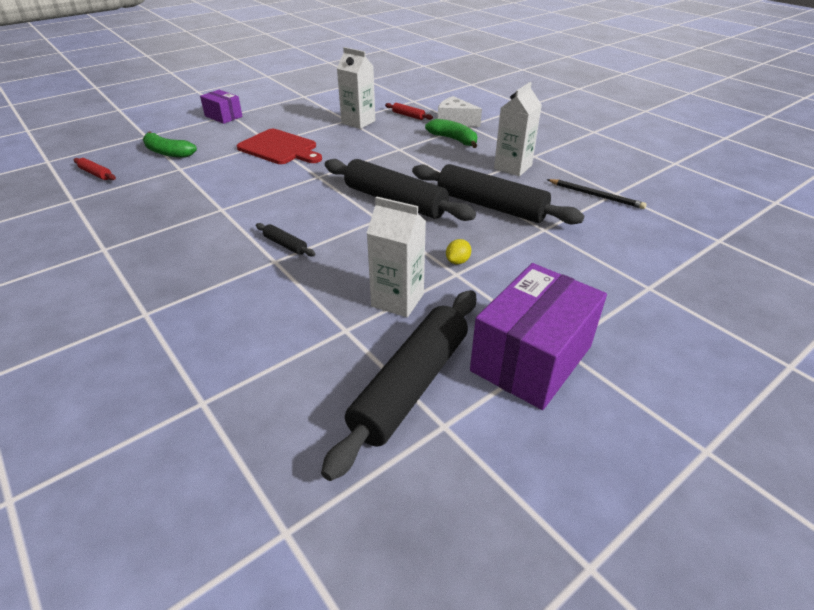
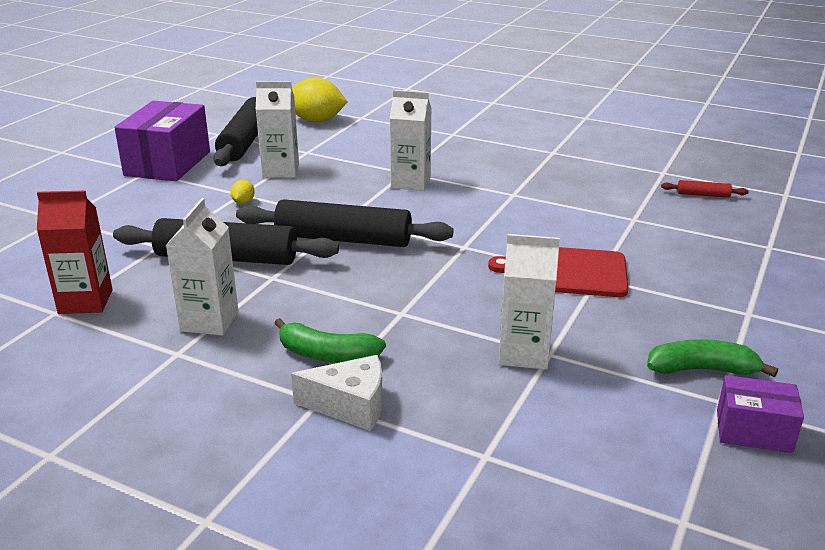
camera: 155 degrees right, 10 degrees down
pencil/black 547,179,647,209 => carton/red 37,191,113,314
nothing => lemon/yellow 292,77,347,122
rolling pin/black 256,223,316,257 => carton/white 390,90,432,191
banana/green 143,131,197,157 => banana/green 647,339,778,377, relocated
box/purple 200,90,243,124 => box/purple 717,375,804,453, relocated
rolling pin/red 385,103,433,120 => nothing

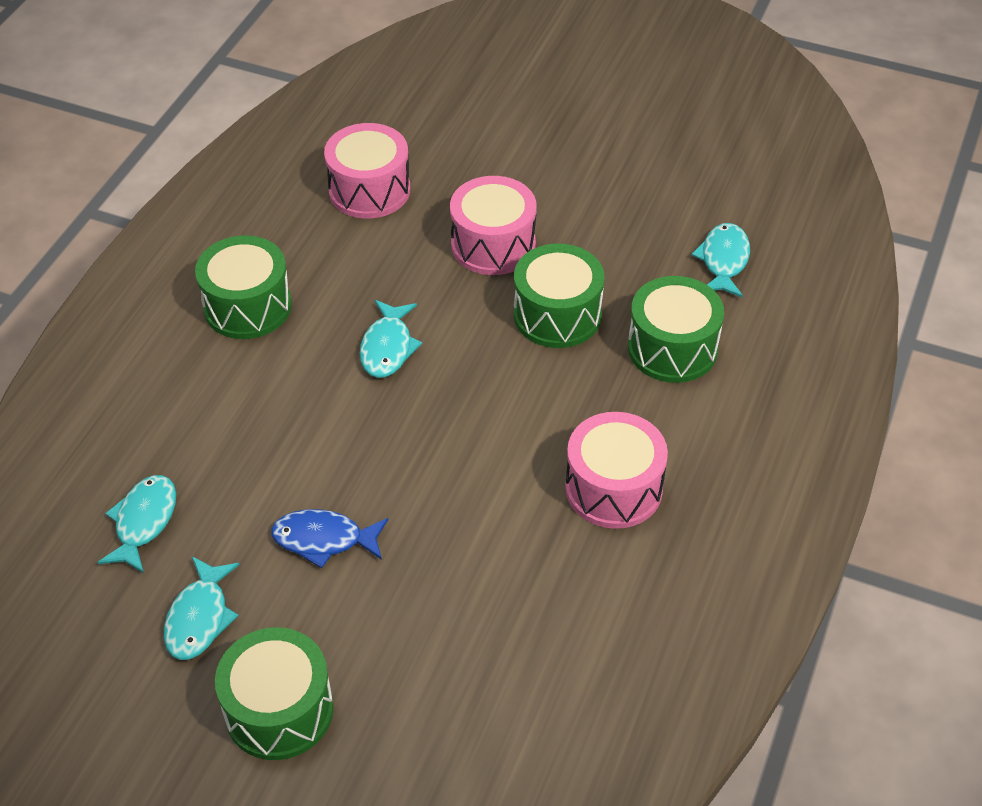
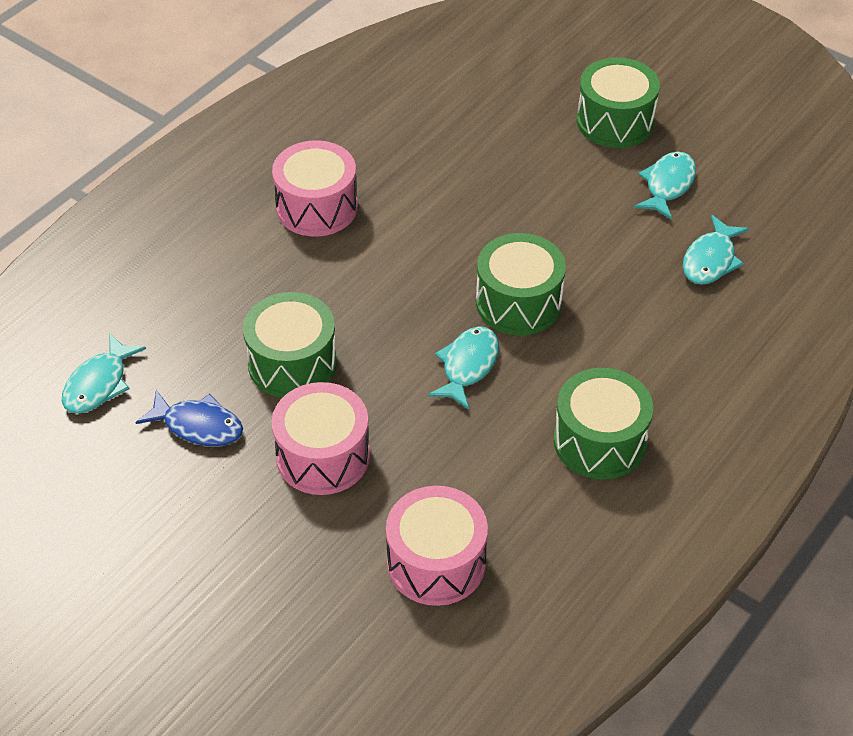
camera: 165 degrees left, 0 degrees up
fish/blue 271,509,388,568 => fish/blue 135,390,243,446, relocated
drum/green 628,276,724,383 => drum/green 476,233,566,335, relocated

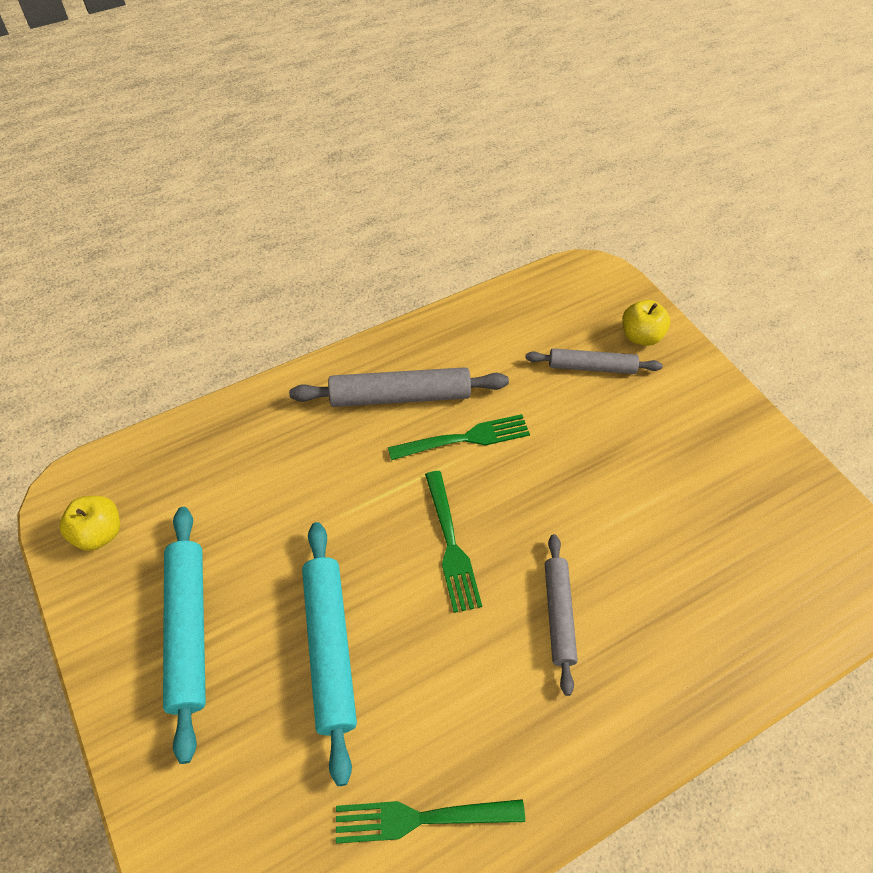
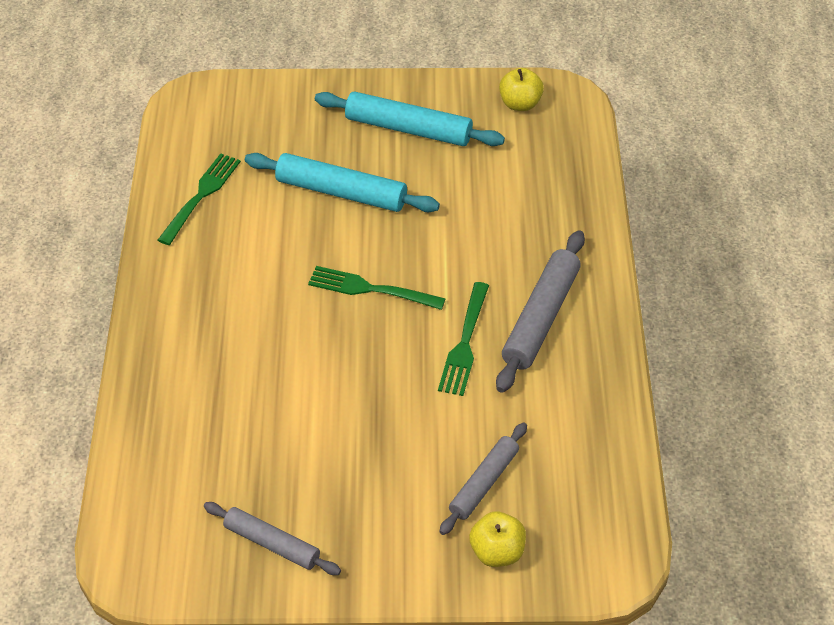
camera: 120 degrees right, 5 degrees down
rolling pin/grey 545,534,578,696 => rolling pin/grey 204,502,341,575, relocated

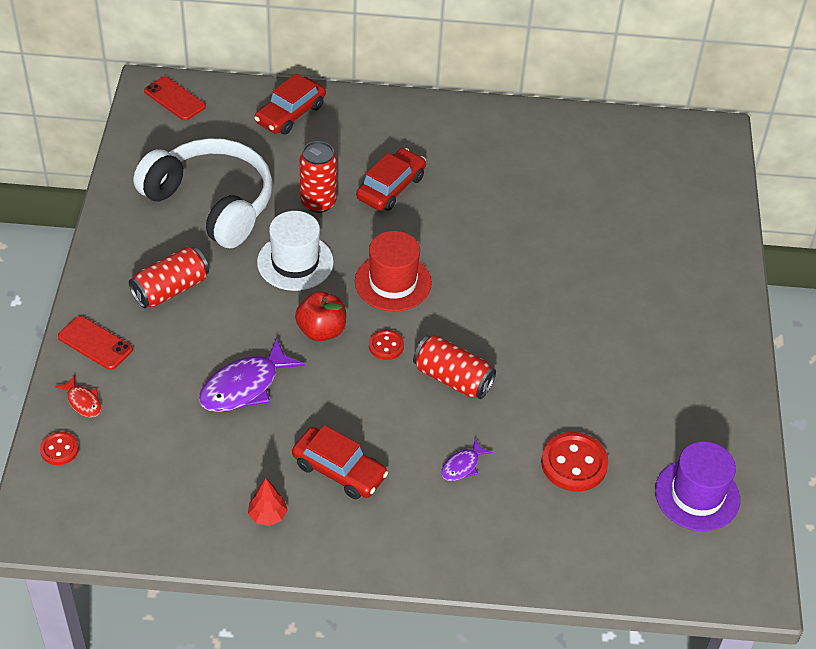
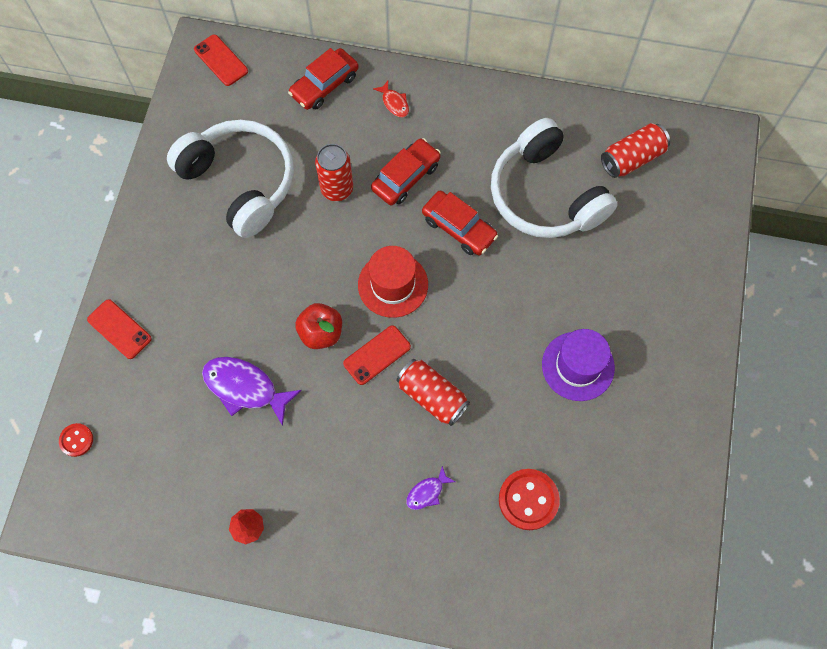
camera: 10 degrees right, 20 degrees up
fish/purple 199,338,305,412 => fish/purple 202,357,302,426, 60 degrees clockwise
button/red 369,330,404,360 => phone/red 343,325,411,385
fish/red 55,375,101,418 => fish/red 373,81,409,117, relocated
car/red 292,425,388,499 => car/red 422,191,498,256, relocated
nothing => headphones/white 491,118,617,238
hat/purple 655,441,740,531 => hat/purple 542,329,615,401, relocated
can/red 129,247,209,308 => can/red 601,123,670,178, relocated
hat/white 257,211,334,291 => nothing

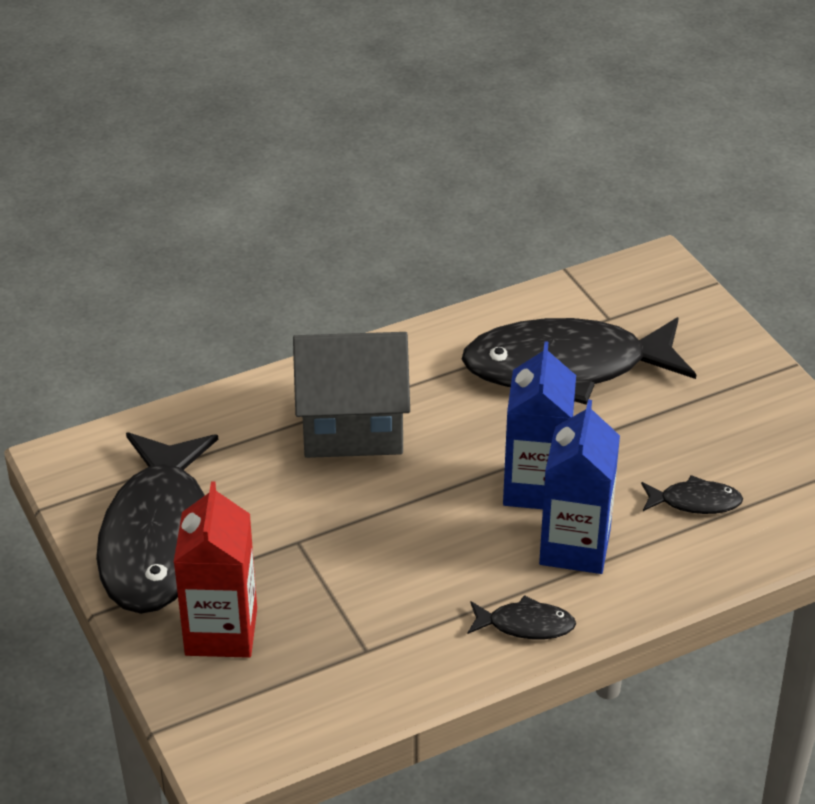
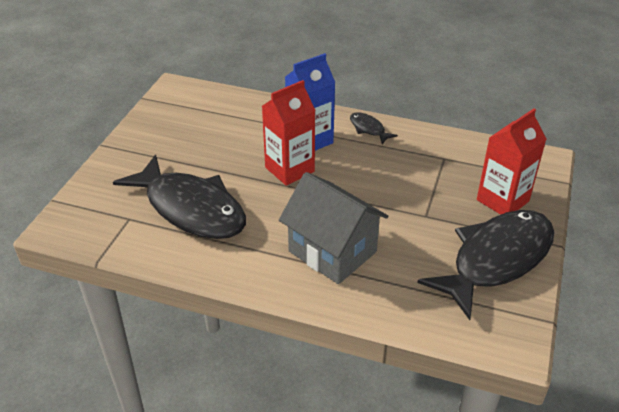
camera: 135 degrees left, 0 degrees up
carton/blue 503,341,576,509 => carton/red 262,80,315,186
fish/black 641,475,743,514 => nothing

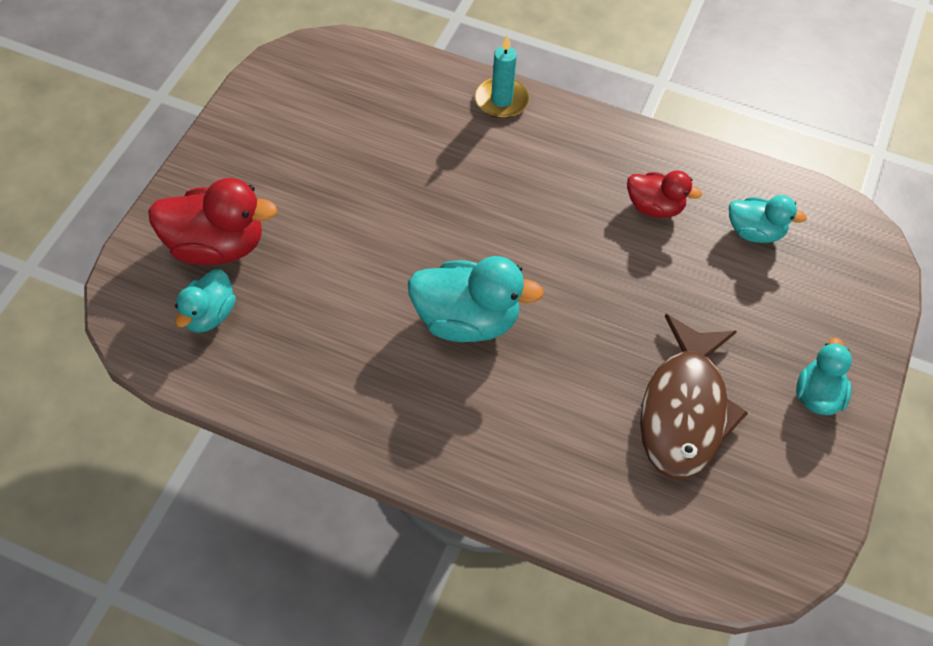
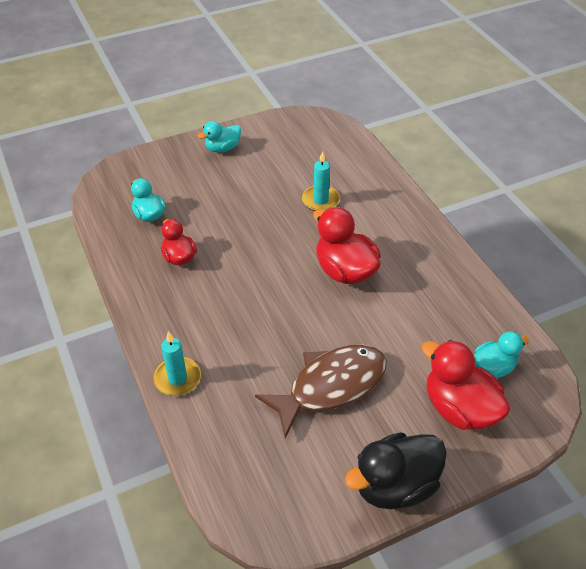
camera: 135 degrees left, 10 degrees down
fish/brown 640,314,748,479 => fish/brown 255,345,387,438, relocated
nothing => candle/turquoise 302,151,340,211
duck/turquoise 408,256,544,342 => duck/red 313,207,381,284
nothing => duck/black 345,432,447,509

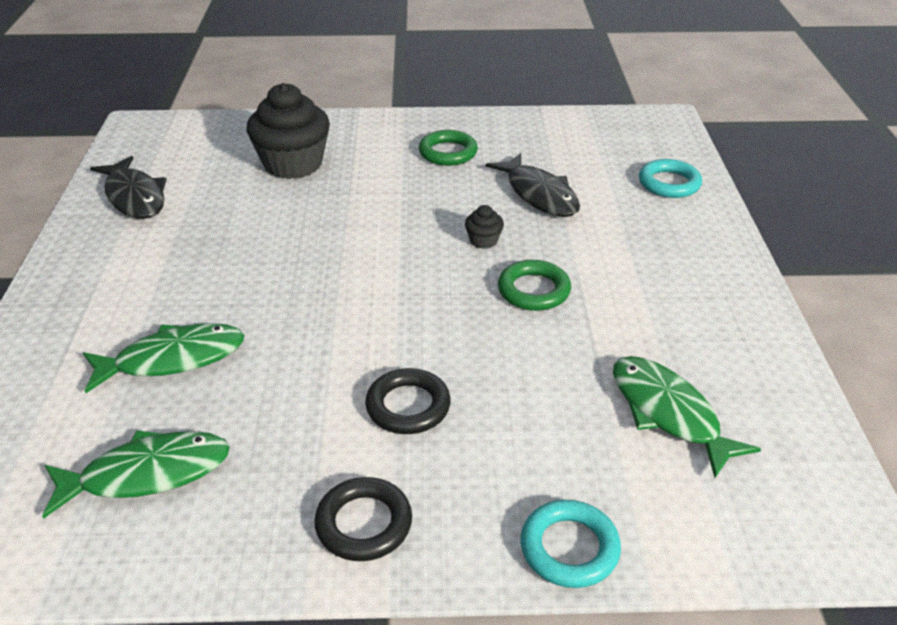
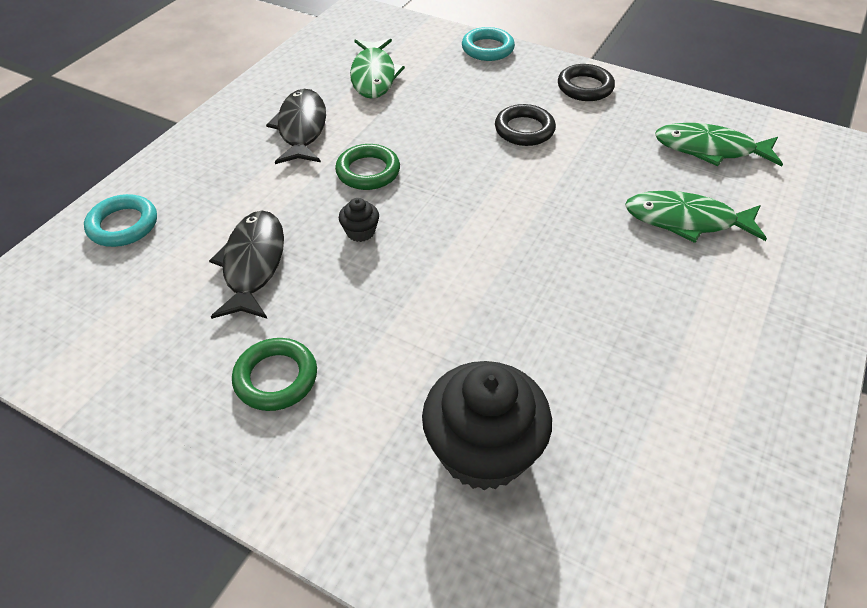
camera: 150 degrees left, 10 degrees up
fish/black 90,156,167,219 => fish/black 266,89,326,164, relocated

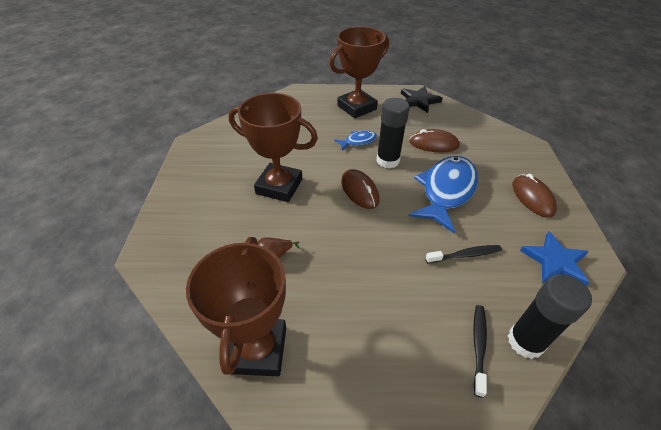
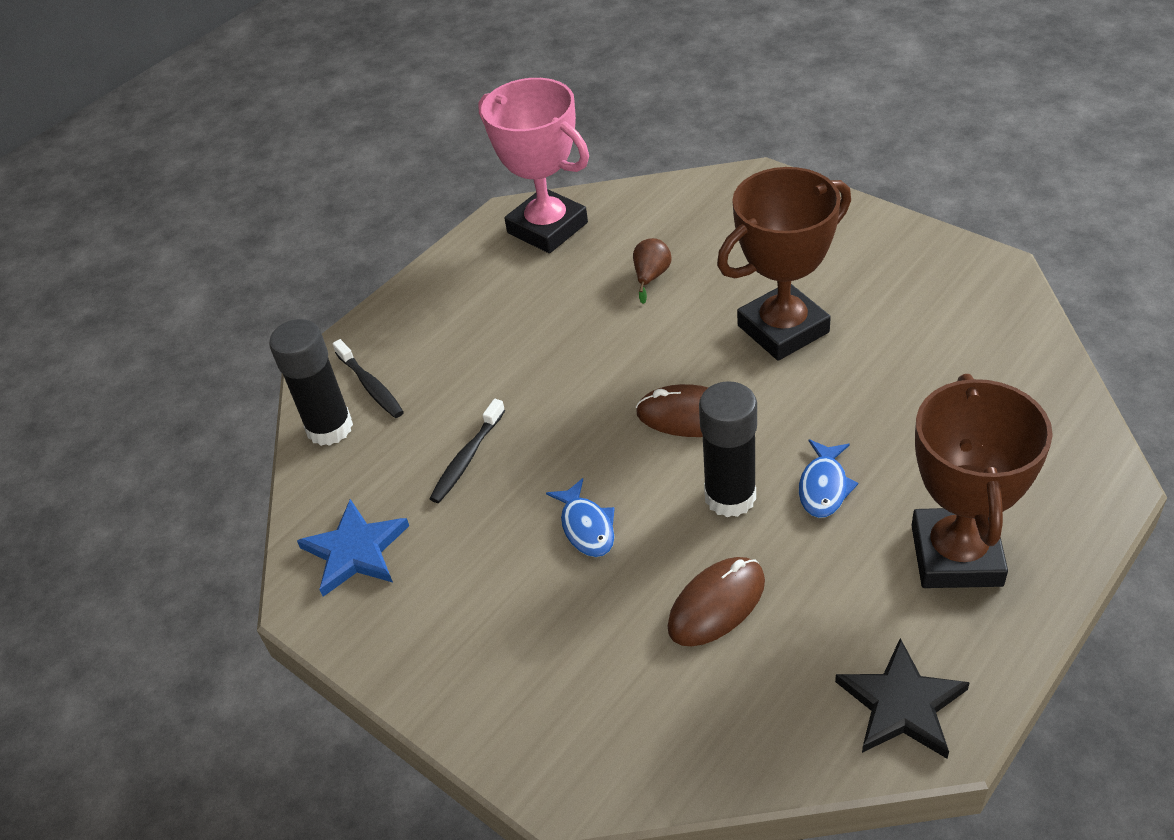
camera: 135 degrees right, 0 degrees up
trophy/brown 186,237,286,376 => trophy/pink 478,78,589,253
fish/blue 409,156,478,233 => fish/blue 546,478,615,557, x0.47
mouse/brown 512,174,557,217 => nothing

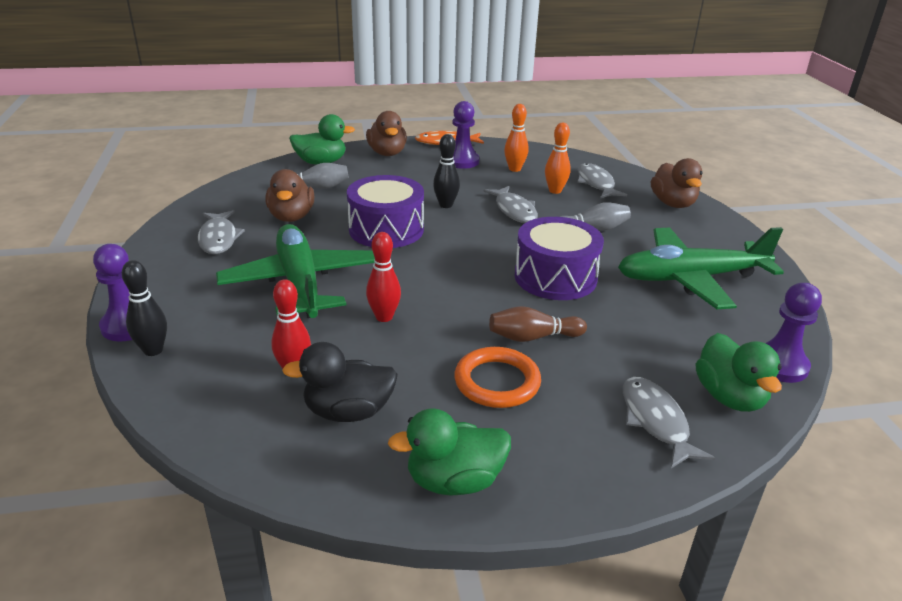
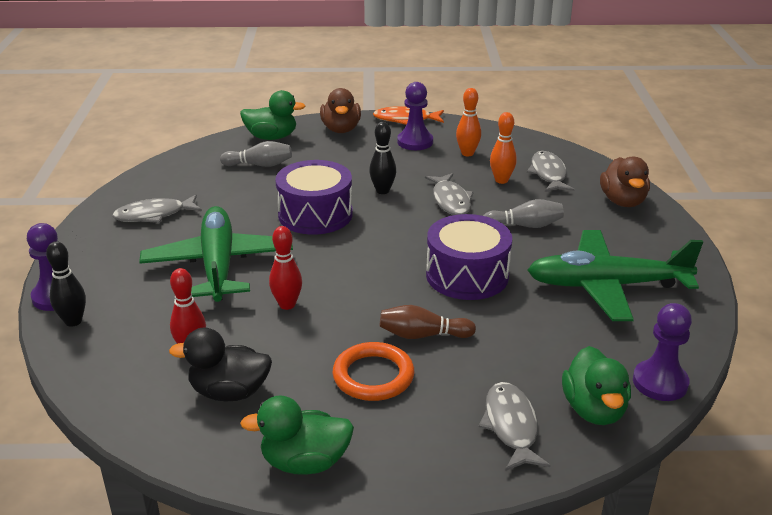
camera: 10 degrees right, 0 degrees up
fish/grey 198,210,245,254 => fish/grey 112,195,202,223, 75 degrees clockwise
duck/brown 265,169,314,222 => nothing

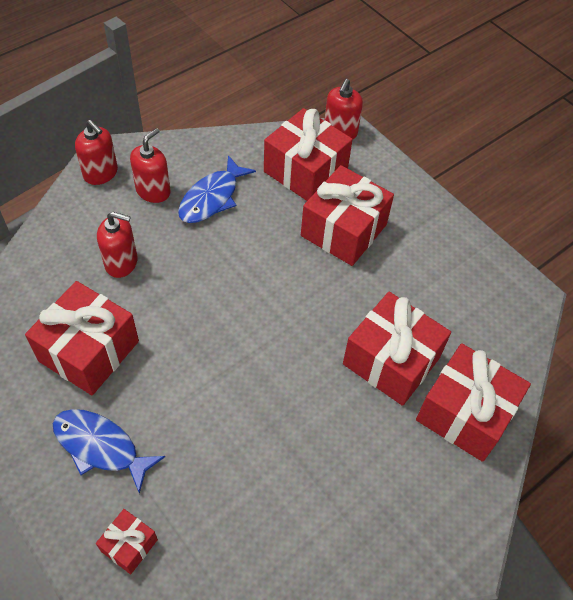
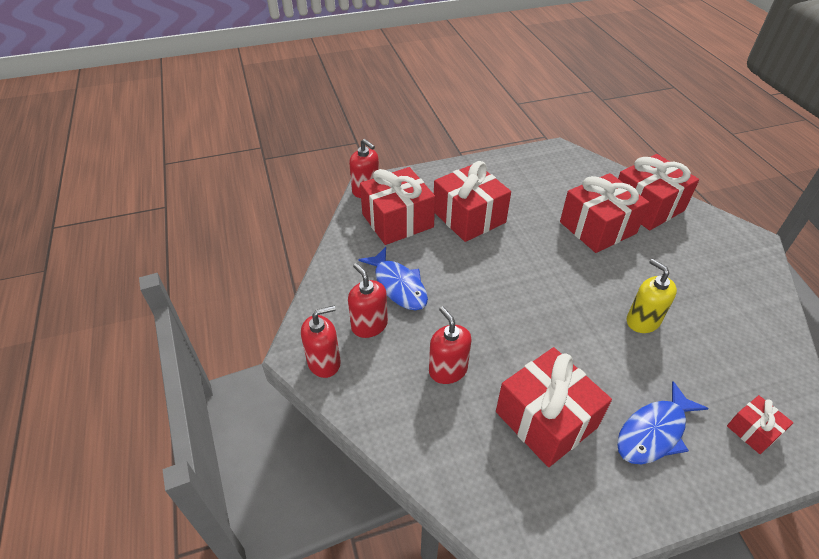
camera: 65 degrees left, 10 degrees down
soap dispenser/red 97,212,138,278 => soap dispenser/red 429,306,472,384, 60 degrees counterclockwise
nothing => soap dispenser/yellow 627,259,677,333

